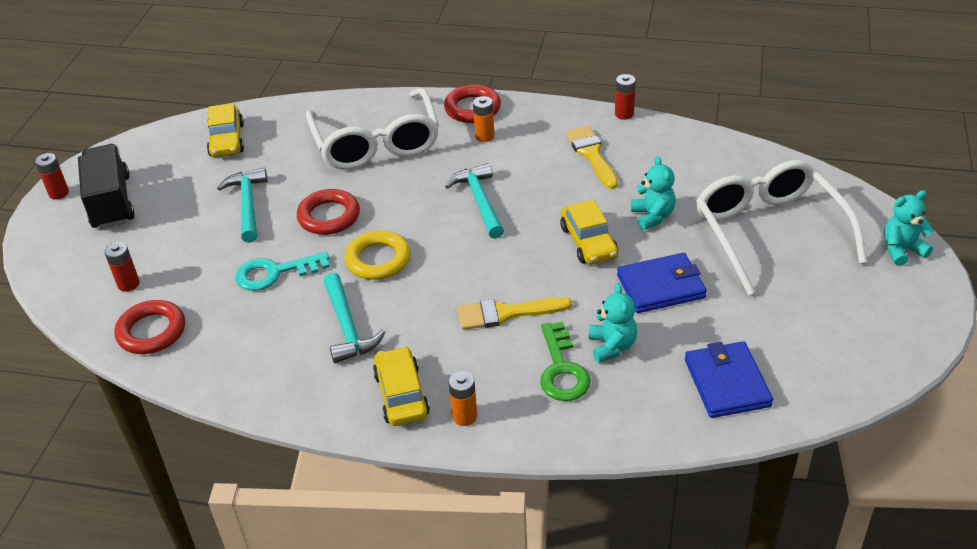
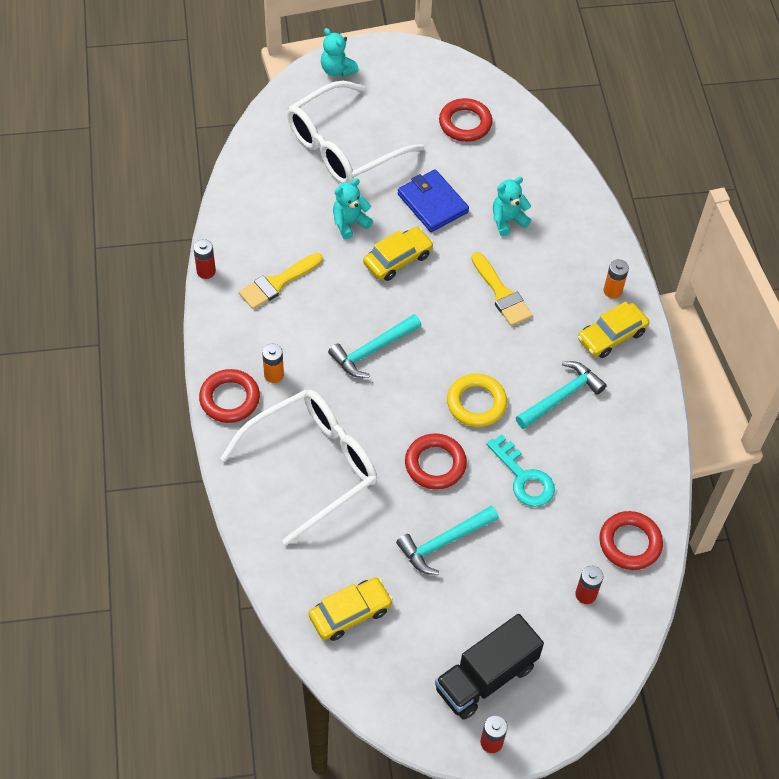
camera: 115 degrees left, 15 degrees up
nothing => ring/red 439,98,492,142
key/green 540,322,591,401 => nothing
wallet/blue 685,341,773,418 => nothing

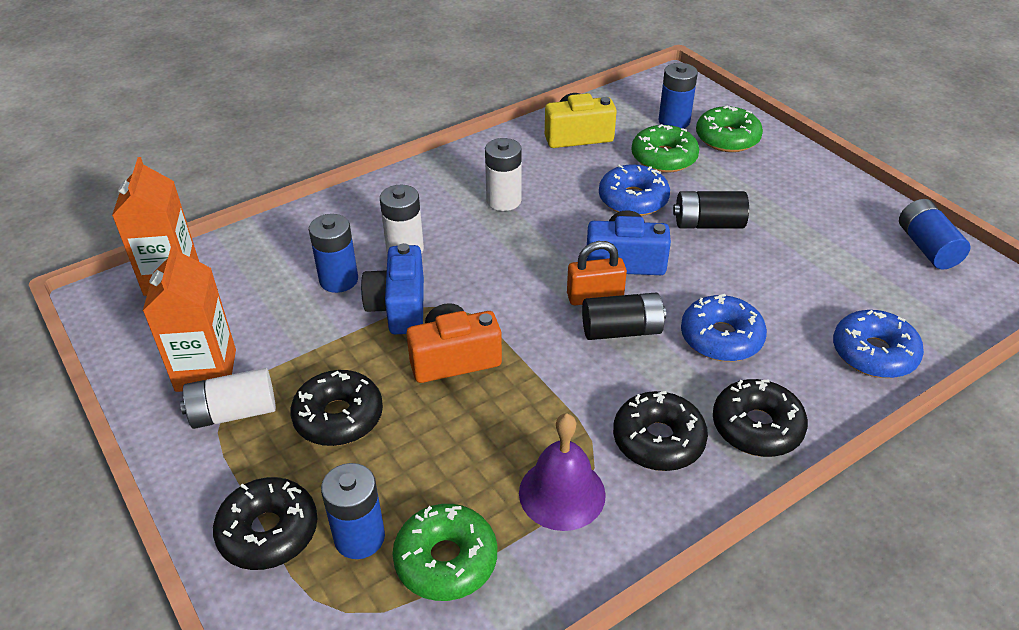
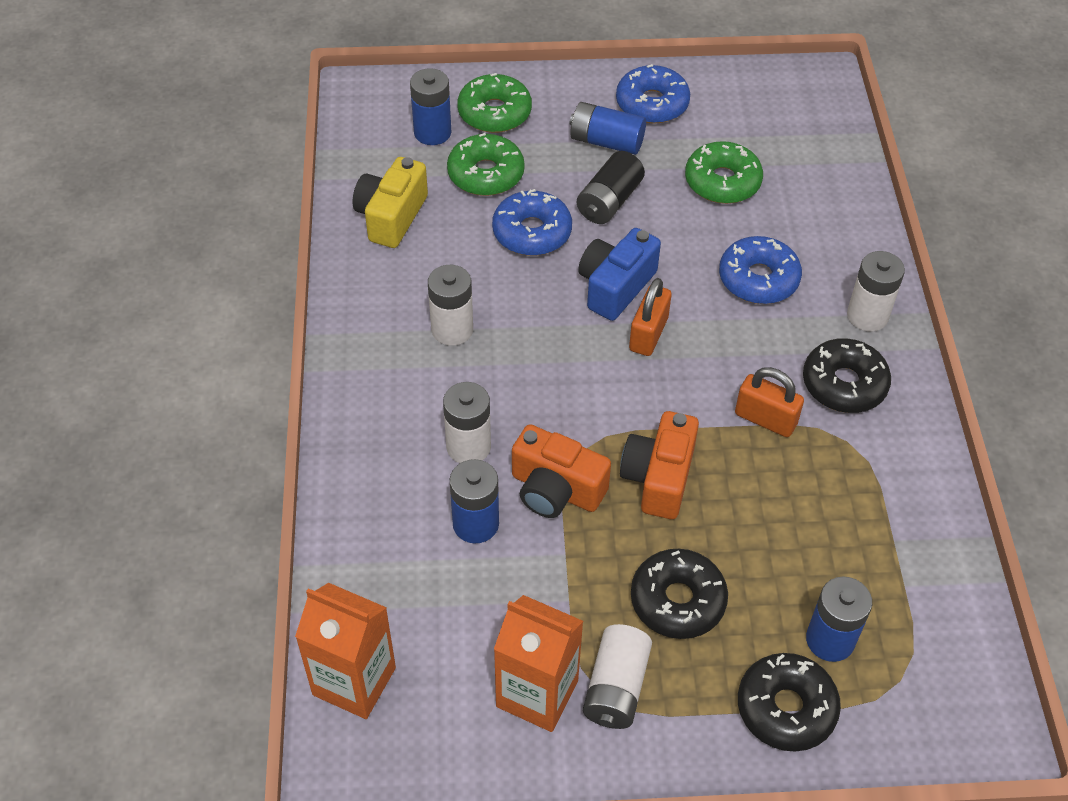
camera: 60 degrees left, 10 degrees up
camera/blue 361,243,424,334 => camera/orange 512,424,611,518
battery/blue 899,199,970,270 => battery/blue 569,102,646,155, relocated
donut/blue 833,310,924,378 => donut/blue 616,64,690,124, relocated
donut/green 393,504,497,601 => donut/green 685,141,763,204, relocated
nothing => padlock/orange 735,367,804,437
donut/black 713,379,808,457 => battery/white 847,251,905,331
bell/purple 519,413,606,531 => nothing
battery/black 582,292,666,340 => nothing

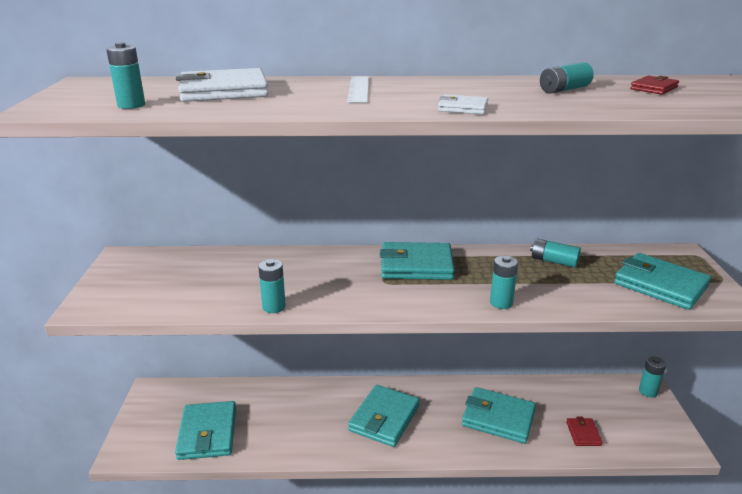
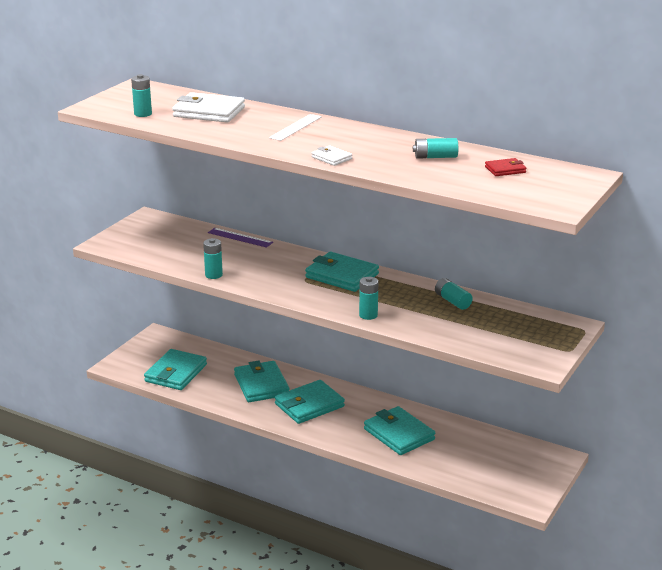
camera: 30 degrees right, 0 degrees up
nothing => ruler/purple 208,228,273,248
wallet/turquoise 614,253,711,310 => wallet/turquoise 234,360,290,402, relocated
wallet/red 566,417,602,446 => nothing
battery/turquoise 639,356,666,398 => nothing

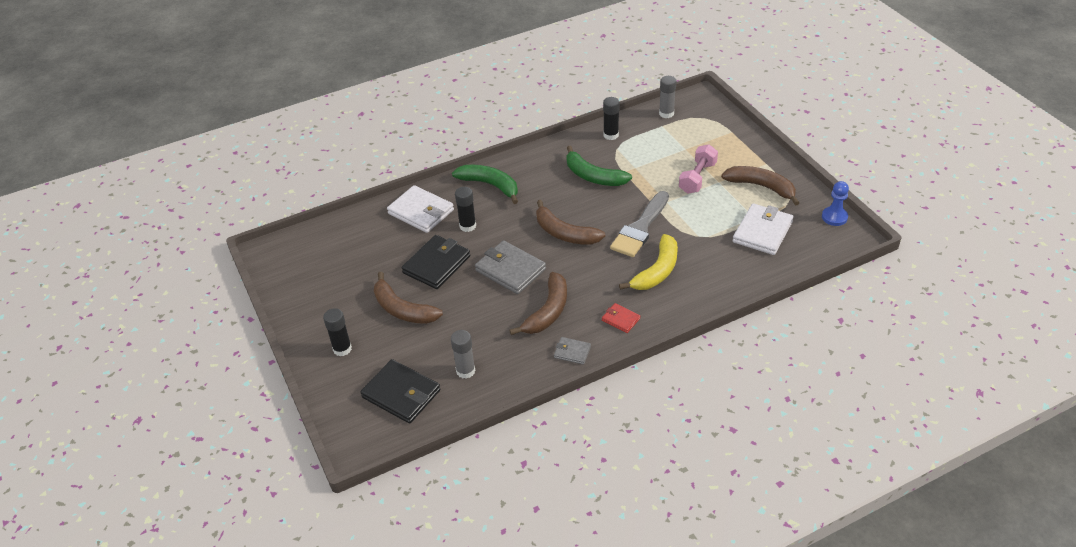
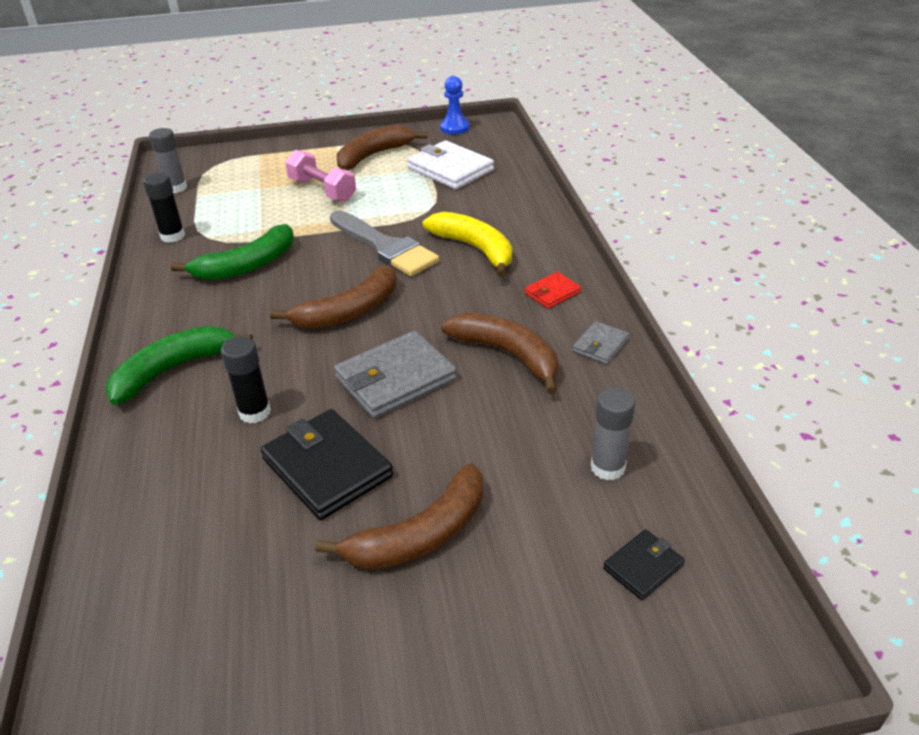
camera: 75 degrees left, 5 degrees down
wallet/black 360,359,440,423 => wallet/black 603,529,685,600, x0.52
glue stick/black 323,308,352,356 => nothing
wallet/white 387,185,454,233 => nothing

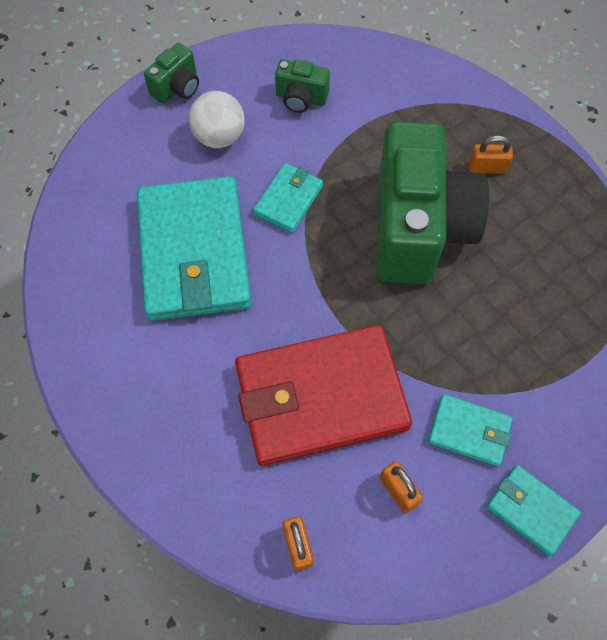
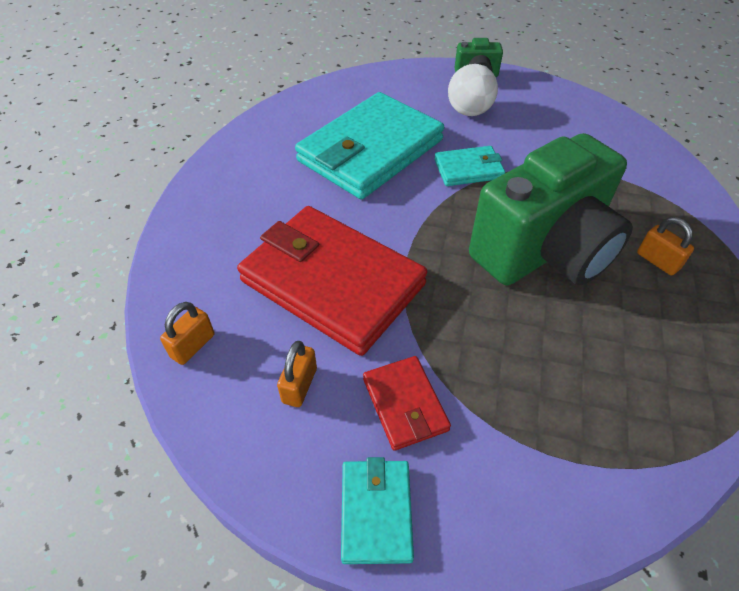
camera: 50 degrees right, 15 degrees down
wallet/turquoise 428,394,513,467 => wallet/red 363,356,451,451
camera/green 275,59,330,113 => nothing

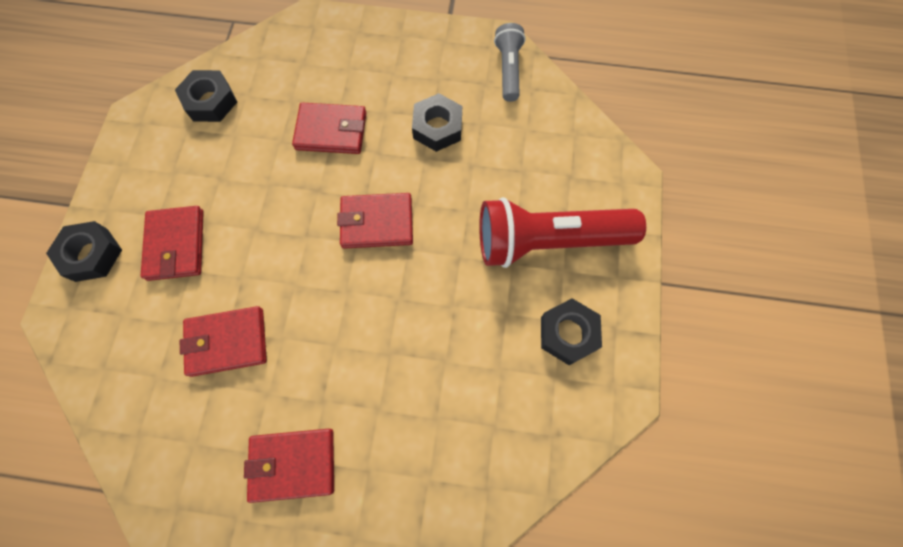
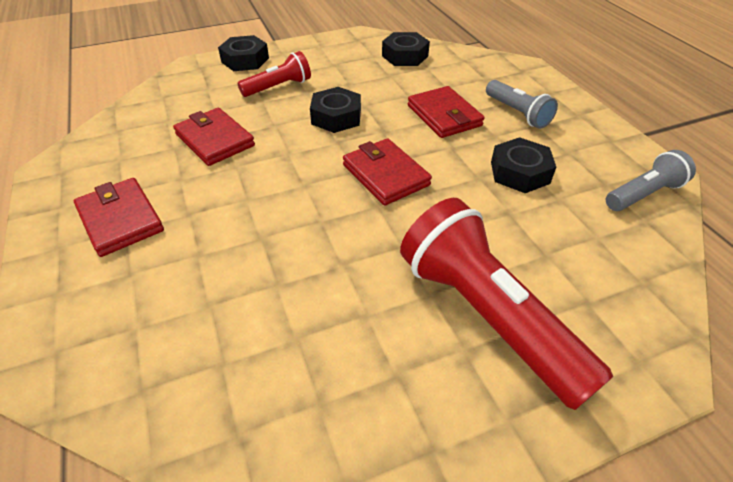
camera: 60 degrees right, 25 degrees down
wallet/red 141,206,204,281 => flashlight/red 237,51,311,97
nut/black 541,298,602,365 => nut/black 310,87,361,133, relocated
nothing => flashlight/grey 486,80,558,129

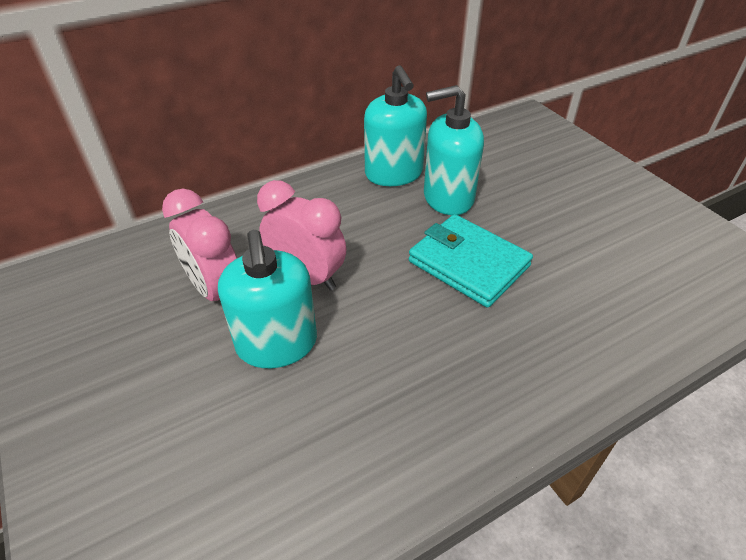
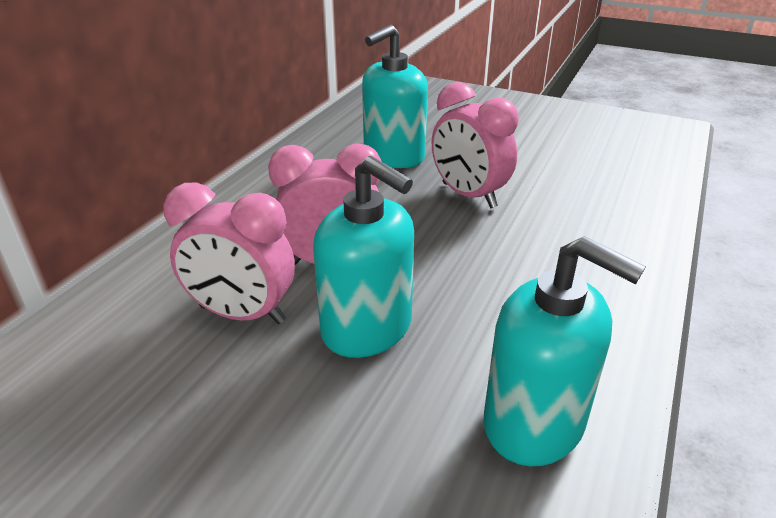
camera: 35 degrees left, 10 degrees down
wallet/turquoise 409,214,533,308 => clock/pink 432,82,519,208
soap dispenser/turquoise 364,65,427,186 => soap dispenser/turquoise 484,236,646,466, relocated

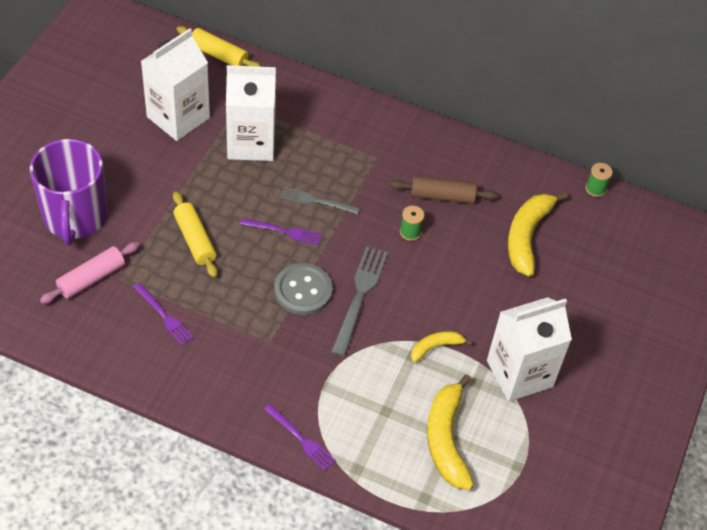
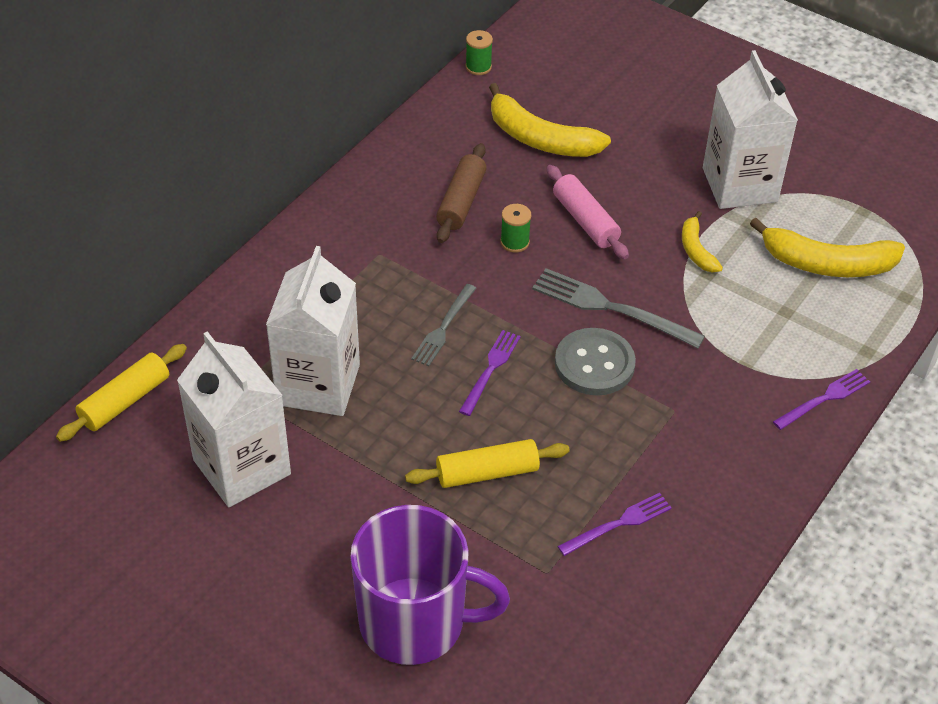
camera: 75 degrees left, 5 degrees down
rolling pin/pink 40,242,140,304 => rolling pin/pink 547,165,629,259, relocated

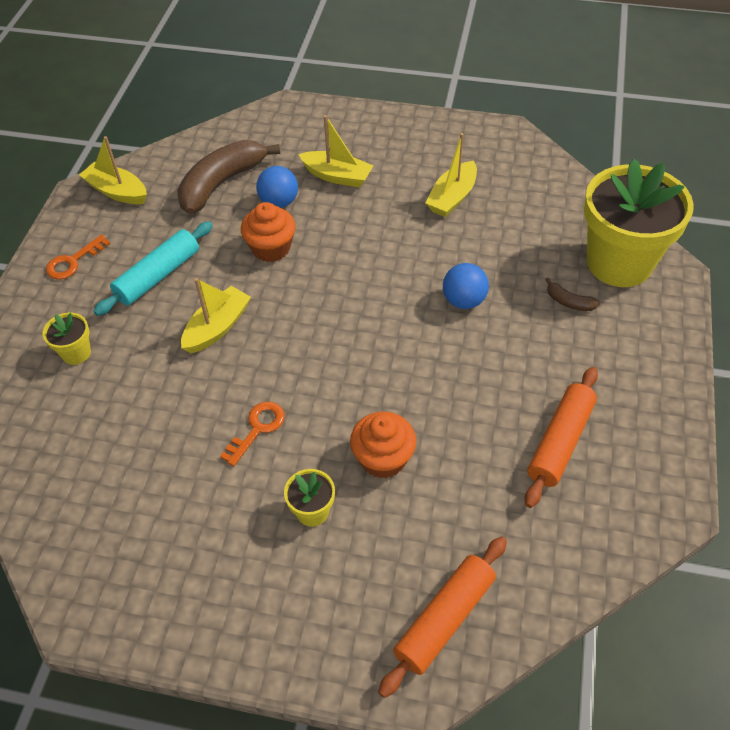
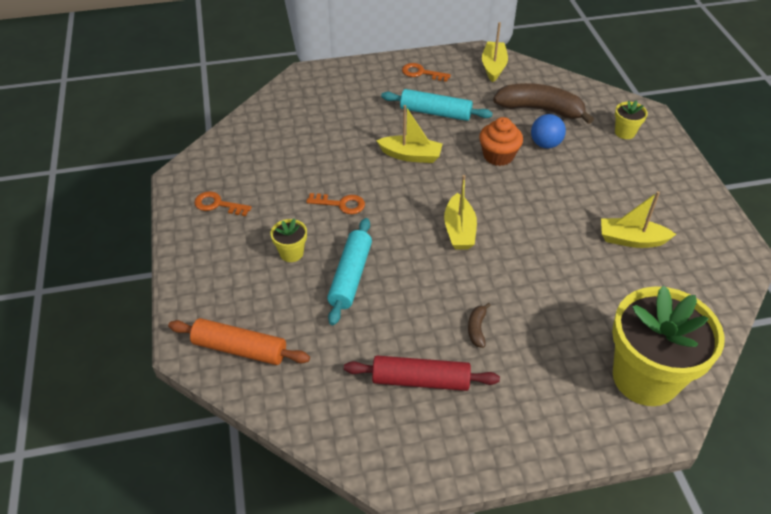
camera: 65 degrees right, 5 degrees down
nothing => key/orange 194,191,252,216
cupcake/orange 350,411,416,478 => rolling pin/turquoise 327,218,372,325
rolling pin/orange 525,367,598,508 => rolling pin/red 344,356,500,391
boat/yellow 298,115,374,188 => boat/yellow 444,175,477,250, relocated
banana/brown 545,277,600,311 => banana/brown 468,303,491,348, relocated
flower pot/yellow 43,313,91,365 => flower pot/yellow 615,100,648,139, relocated
ball/blue 443,263,489,309 => nothing

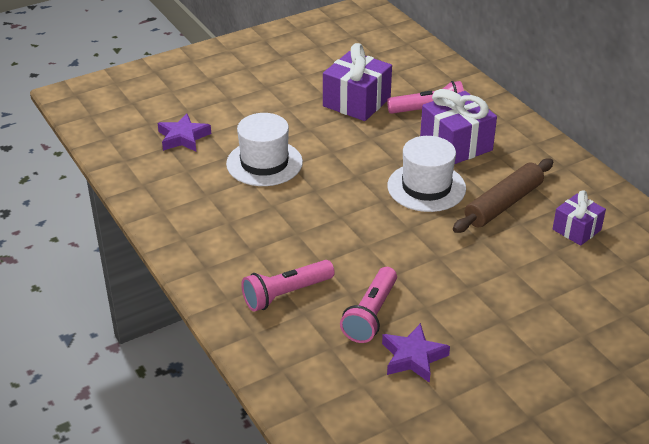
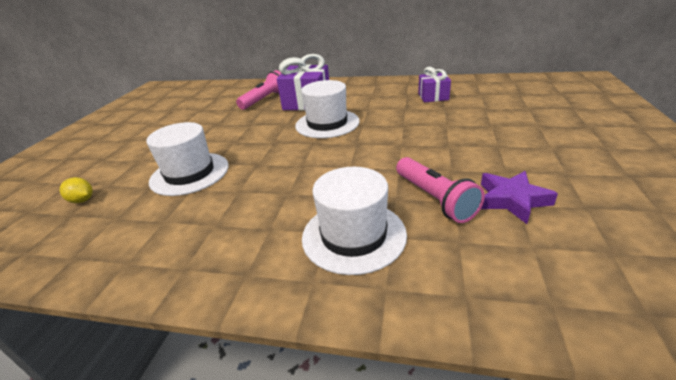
camera: 45 degrees left, 5 degrees down
star/purple 158,113,211,151 => lemon/yellow 60,177,93,203
flashlight/pink 241,260,335,312 => hat/white 302,167,407,275
gift/purple 323,43,392,121 => nothing
rolling pin/brown 453,158,553,233 => nothing

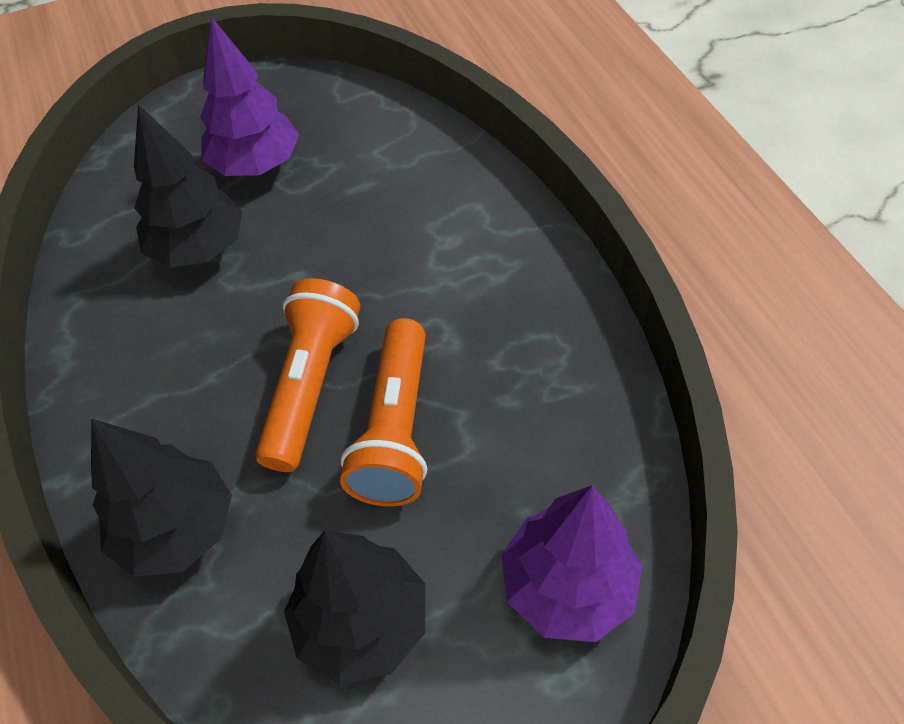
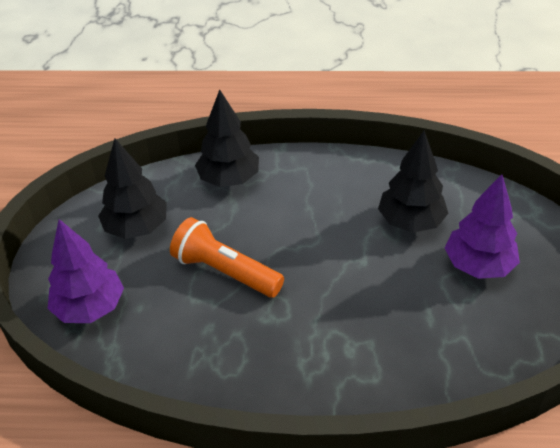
camera: 115 degrees right, 10 degrees down
flashlight/orange 255,278,360,472 => nothing

